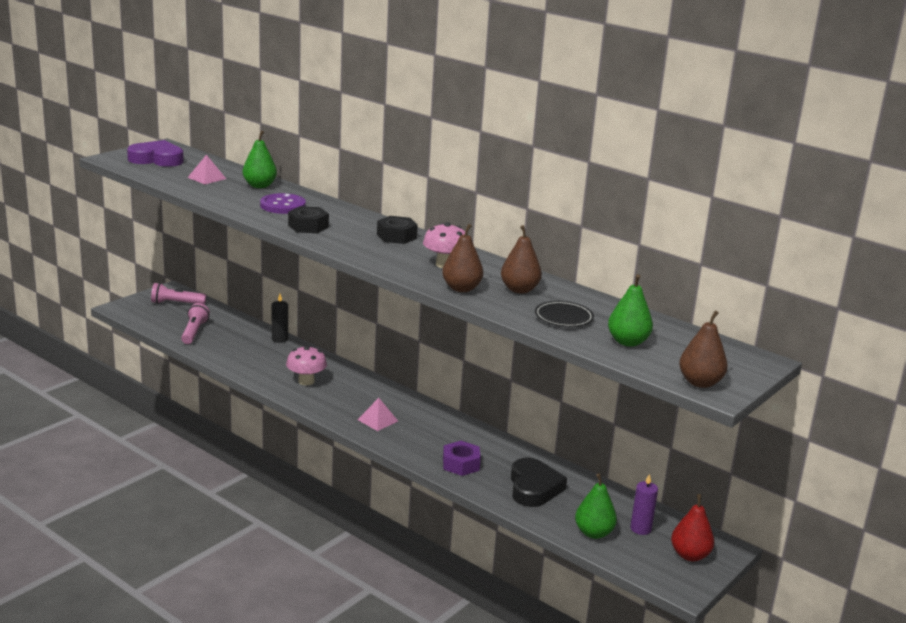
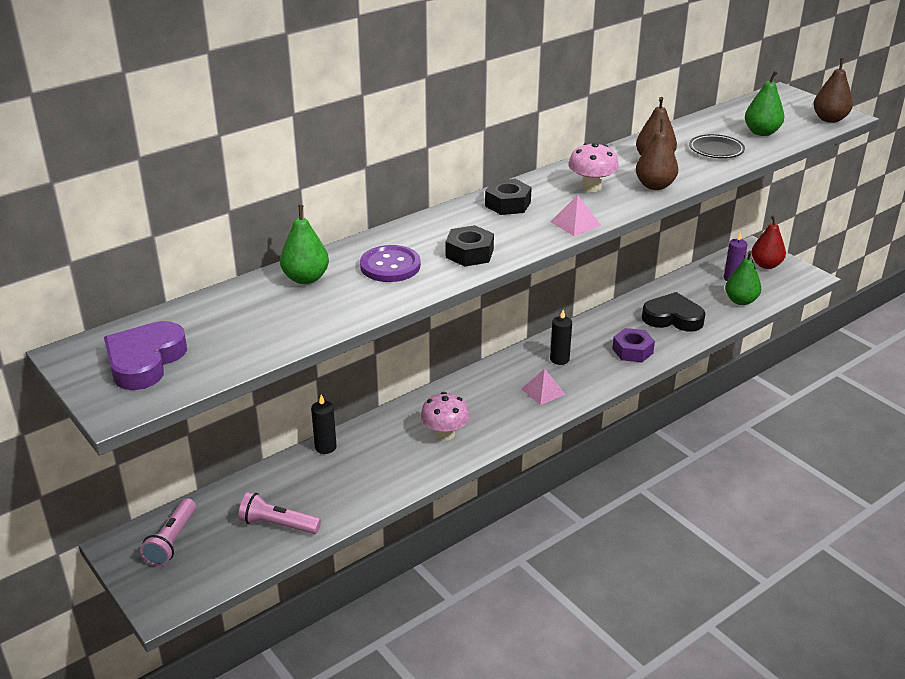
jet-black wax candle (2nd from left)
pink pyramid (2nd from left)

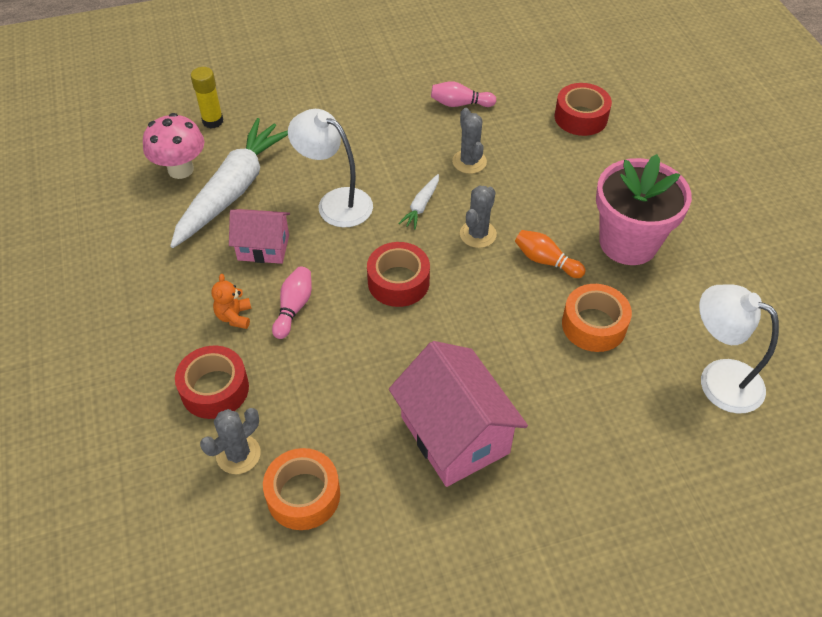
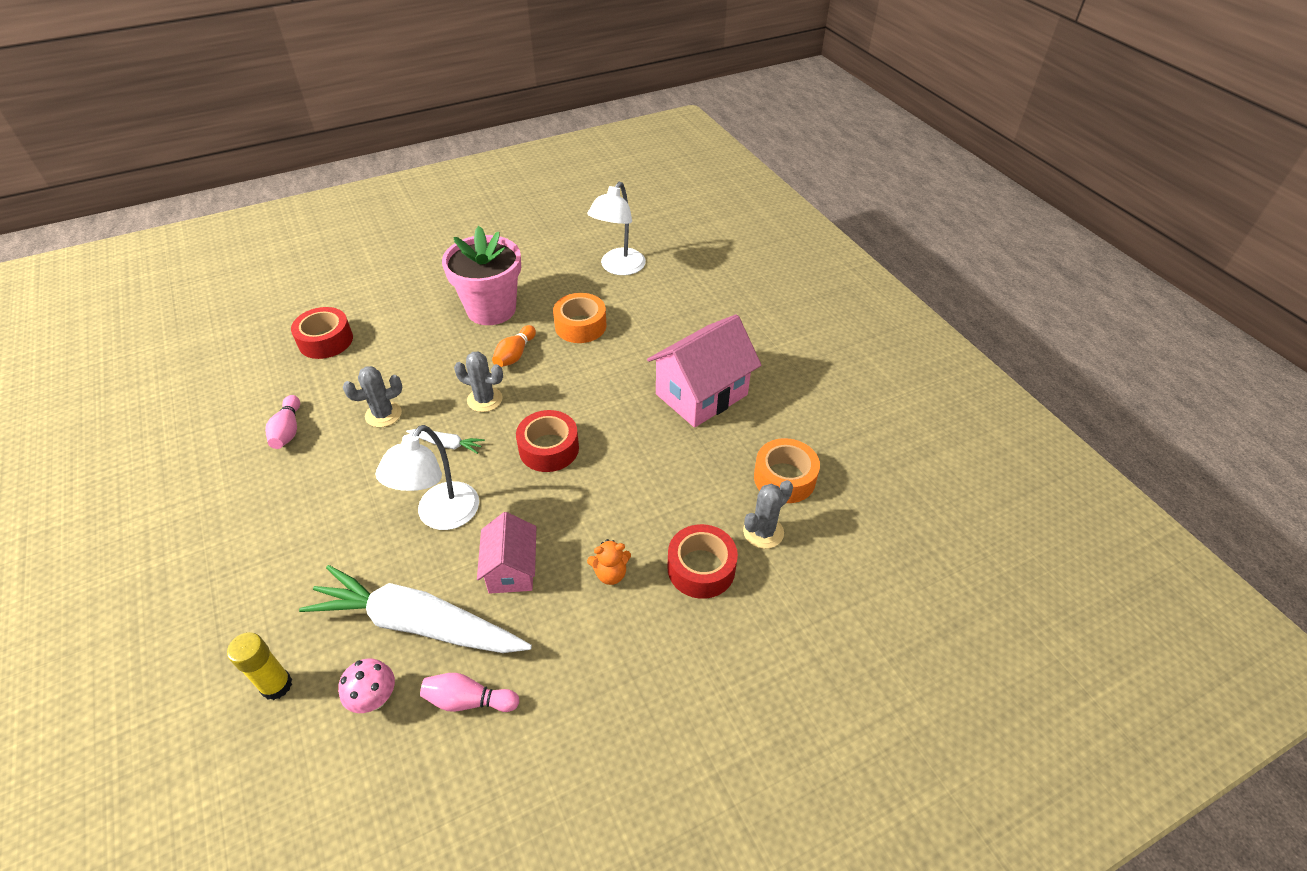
pink tenpin (2nd from left)
gray prickly plant (3rd from left)
pink fungus

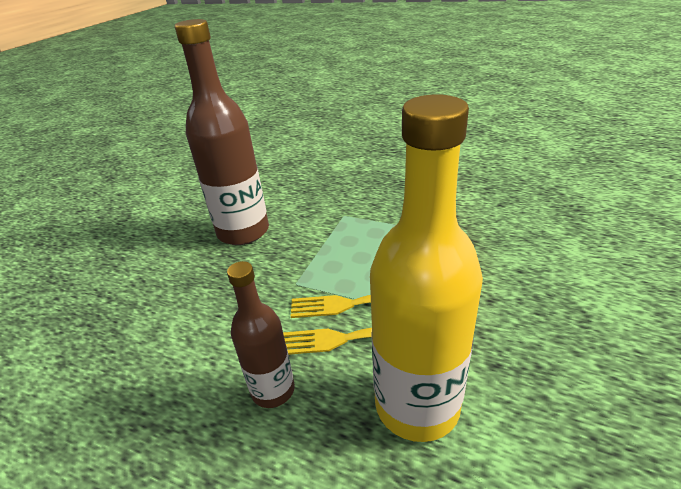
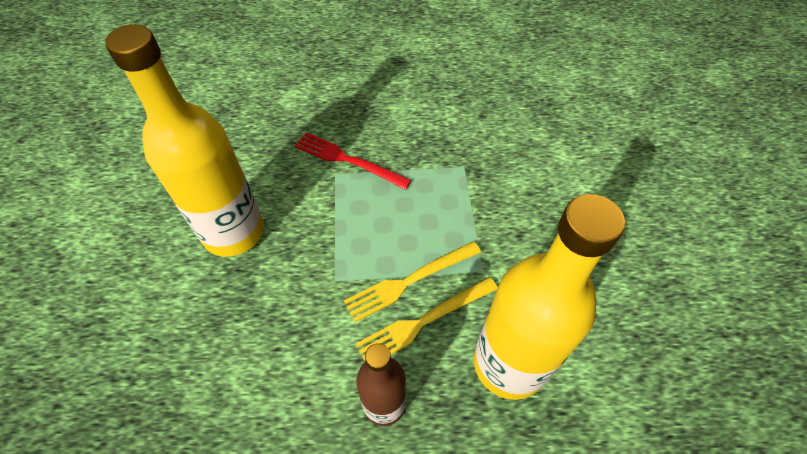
crimson table fork
golden bottle (1st from left)

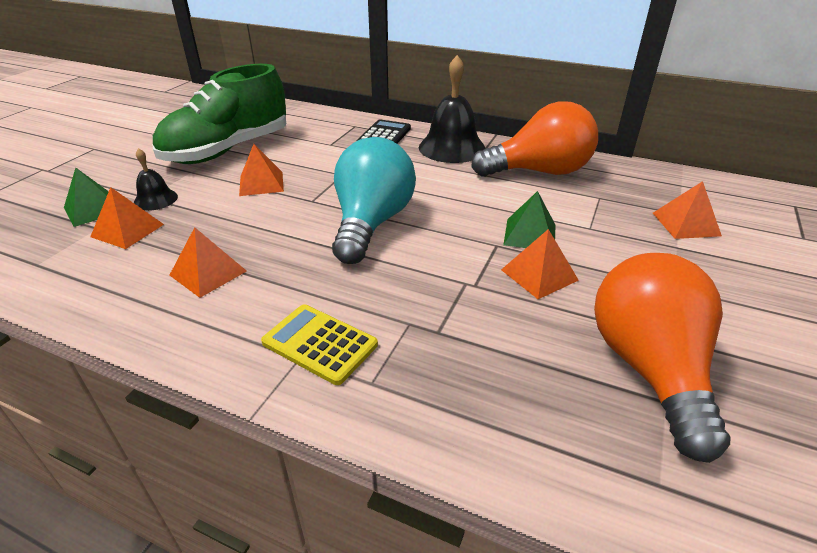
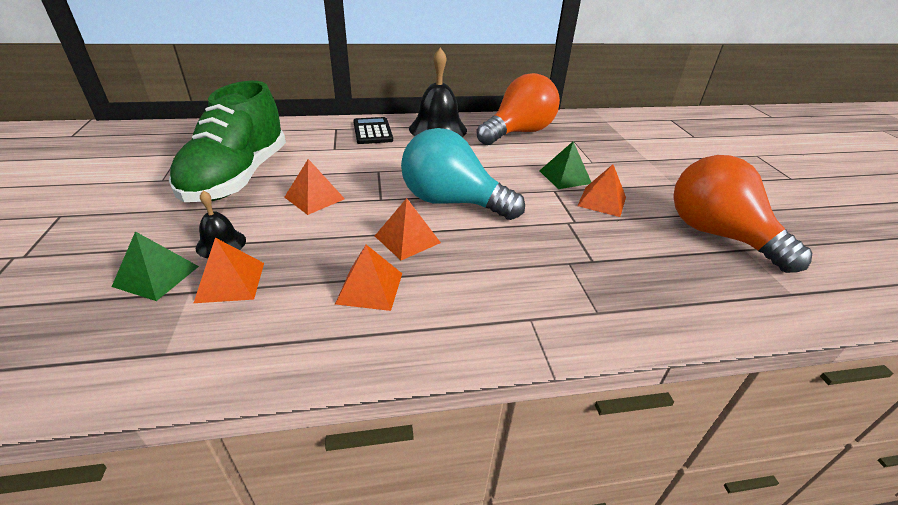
golden pocket calculator
orange-coloured pyramid (4th from left)
teal bulb

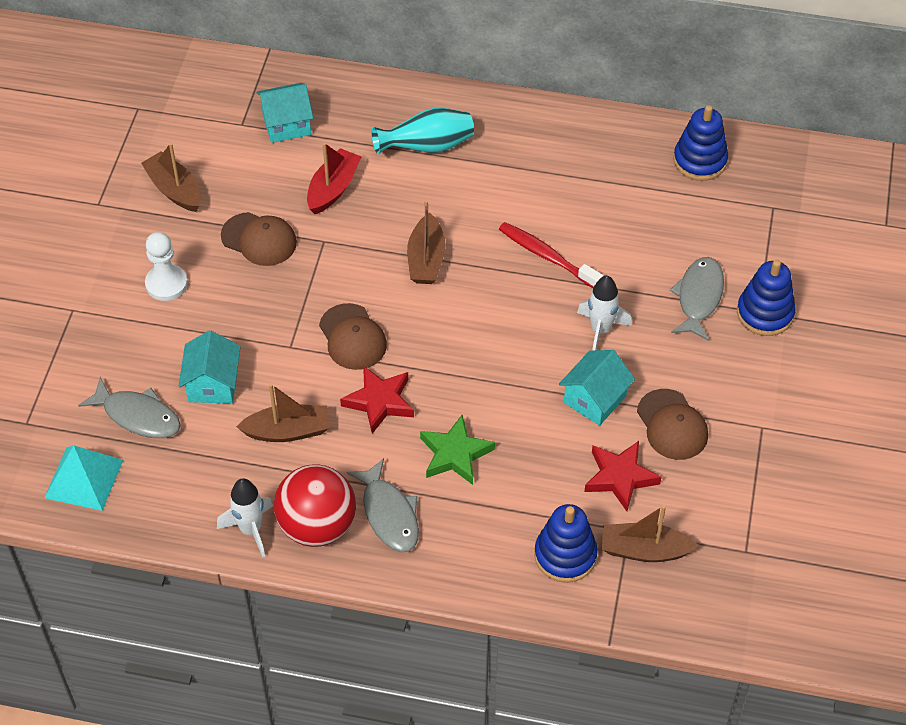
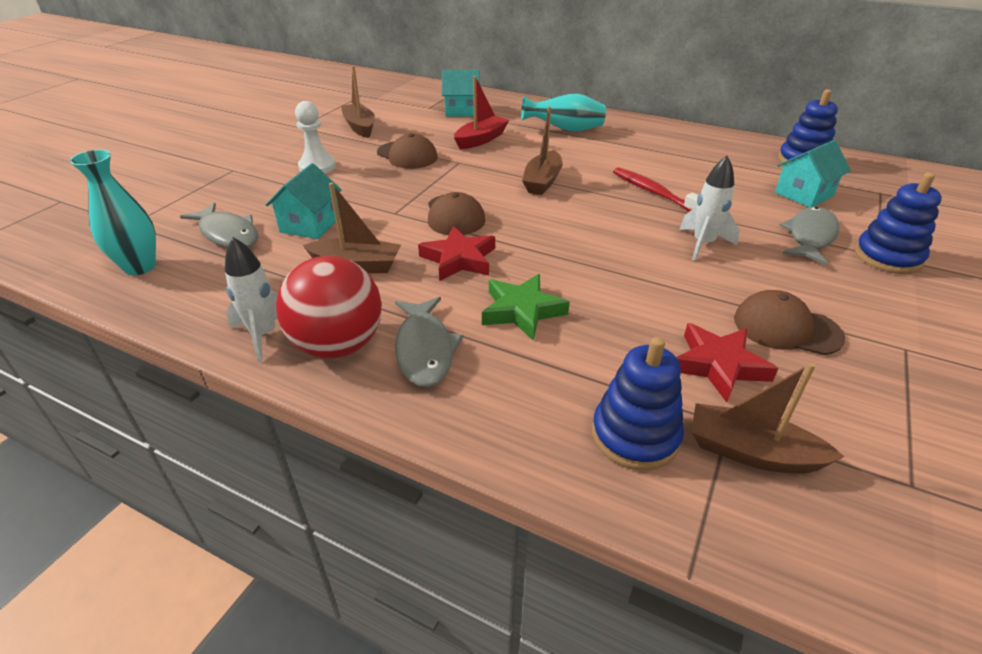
teal cottage (3rd from left)
teal tall vase (1st from left)
russet peaked cap (3rd from left)

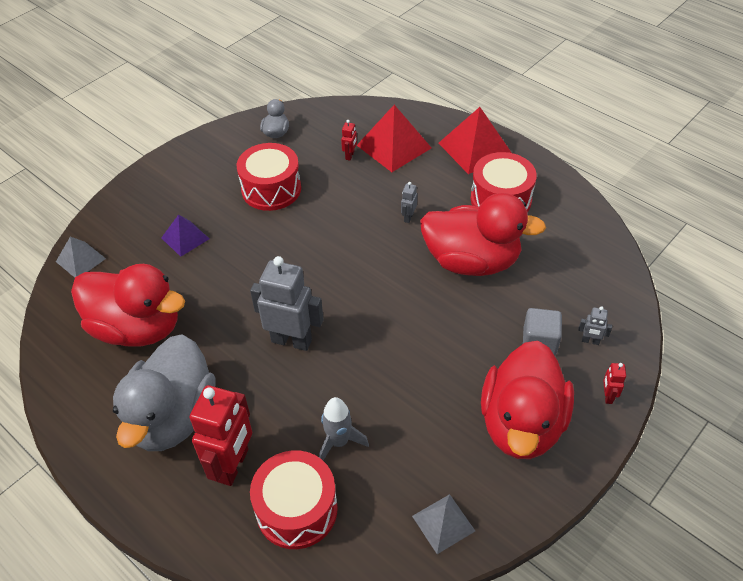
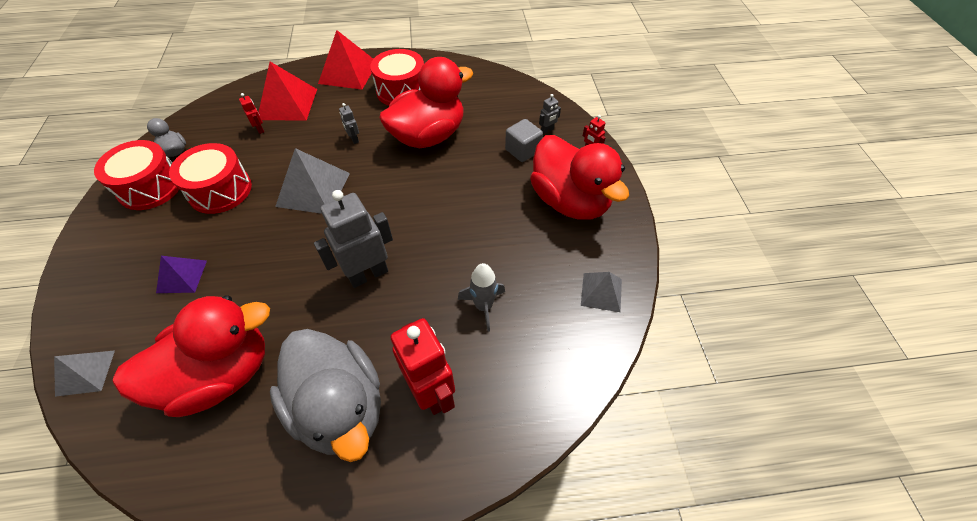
gray pyramid (2nd from left)
crimson toy drum (1st from left)

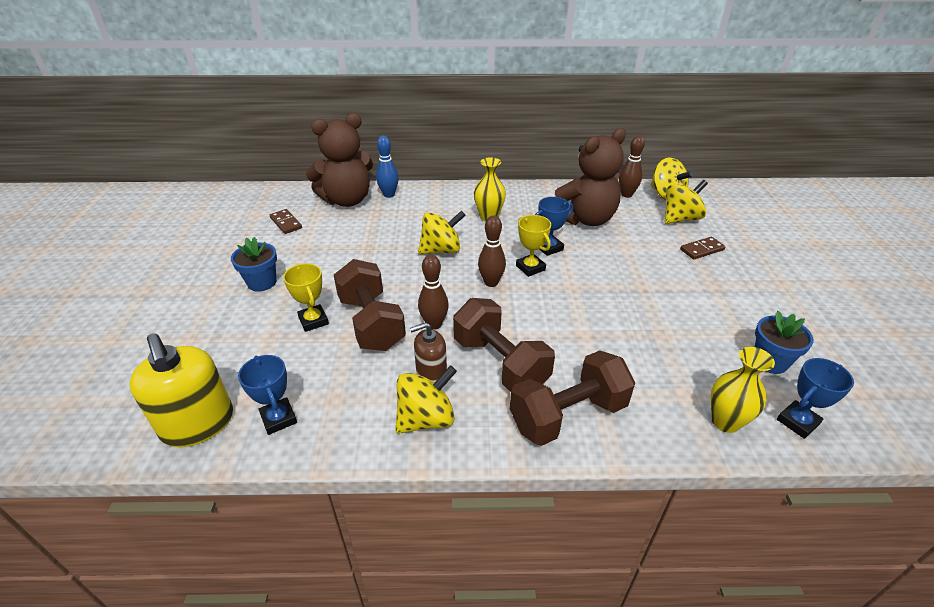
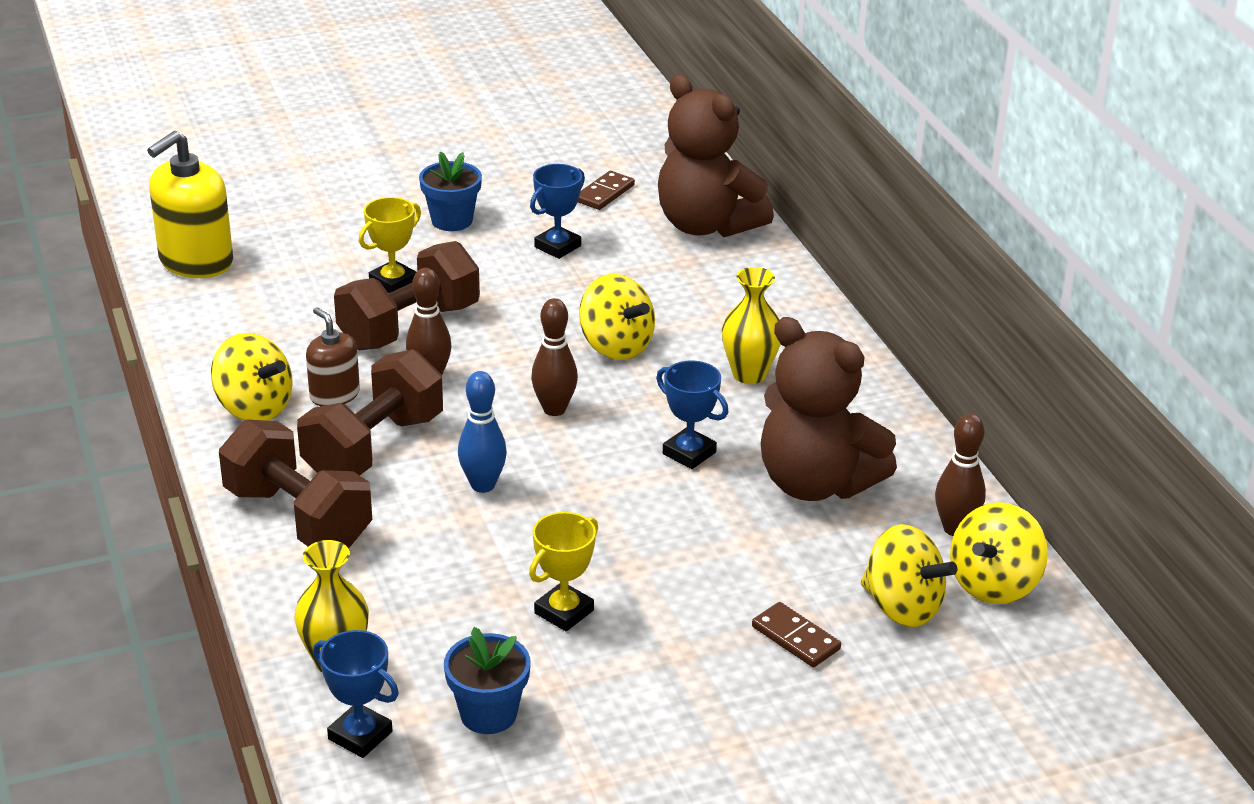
blue trophy (2nd from left)
blue tenpin
golden trophy (2nd from left)

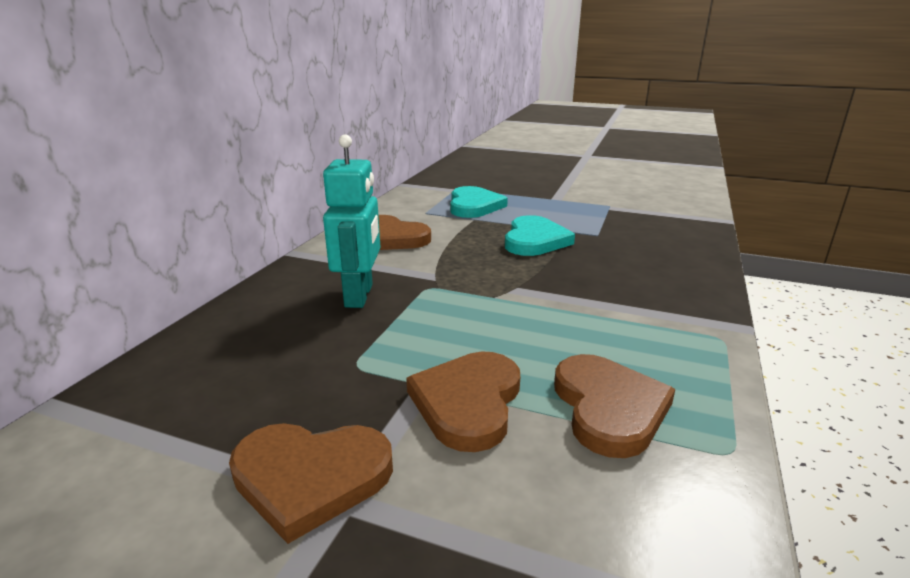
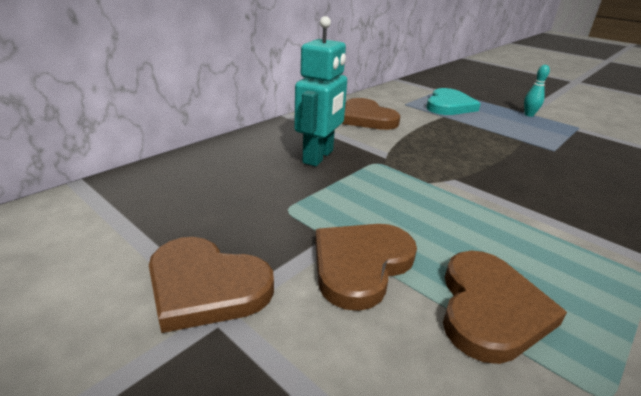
teal love heart (2nd from left in the first image)
teal tenpin

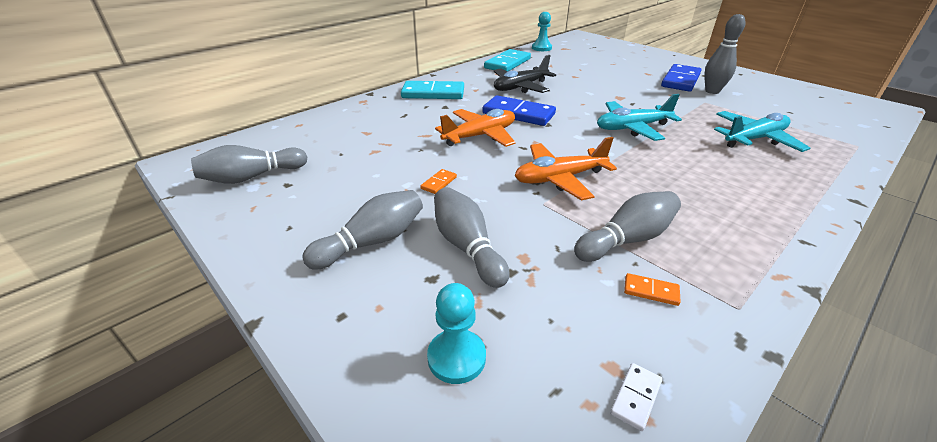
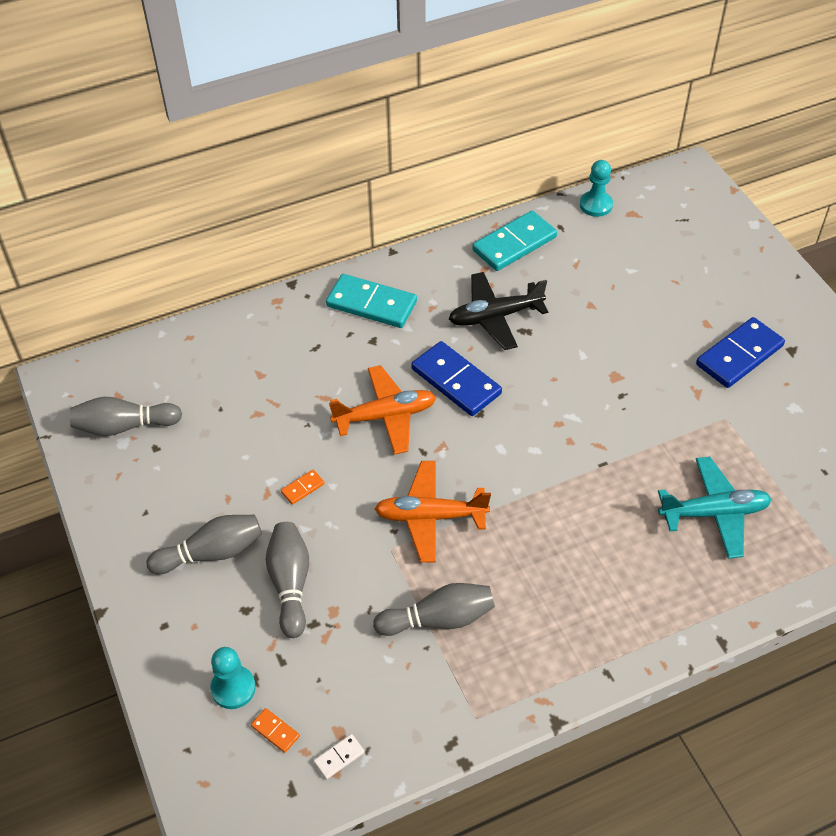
teal plane (1st from left in the first image)
gray tenpin (5th from left in the first image)
orange-coloured domino tile (1st from left)

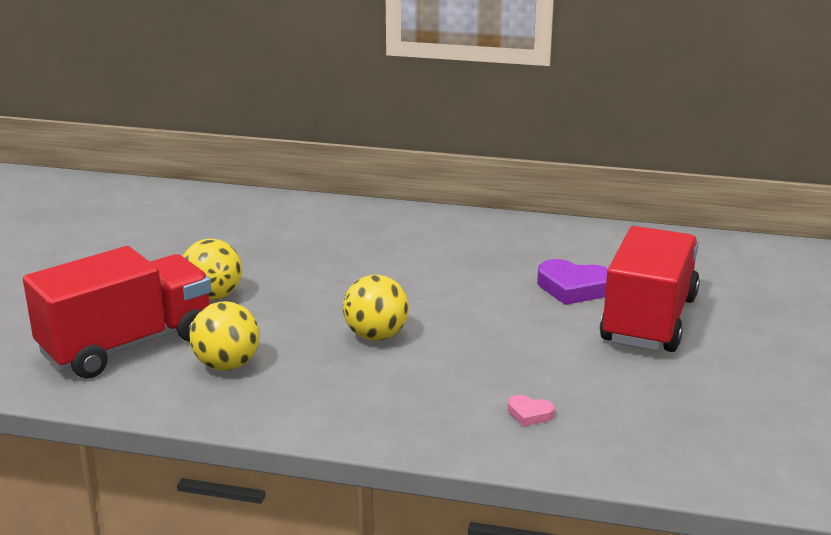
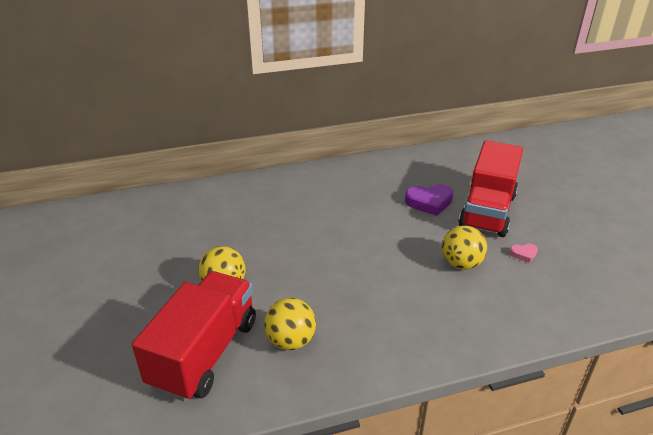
golden ball (3rd from left)
pink love heart
crimson truck (2nd from left)

